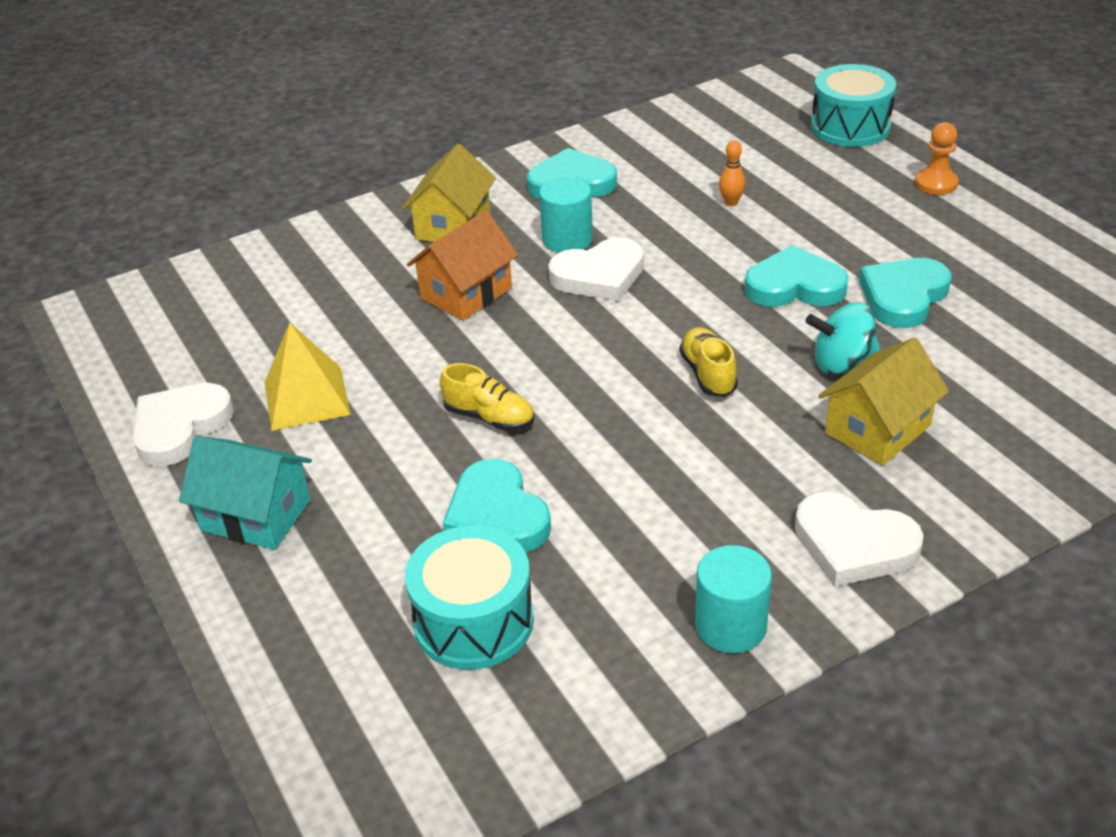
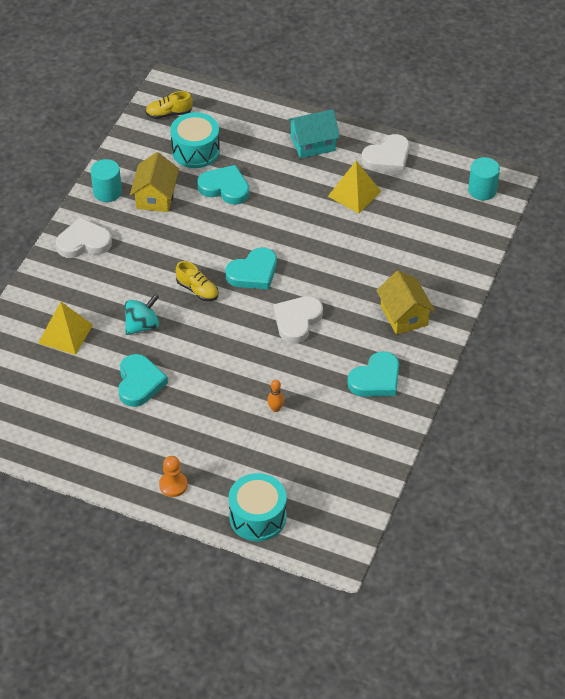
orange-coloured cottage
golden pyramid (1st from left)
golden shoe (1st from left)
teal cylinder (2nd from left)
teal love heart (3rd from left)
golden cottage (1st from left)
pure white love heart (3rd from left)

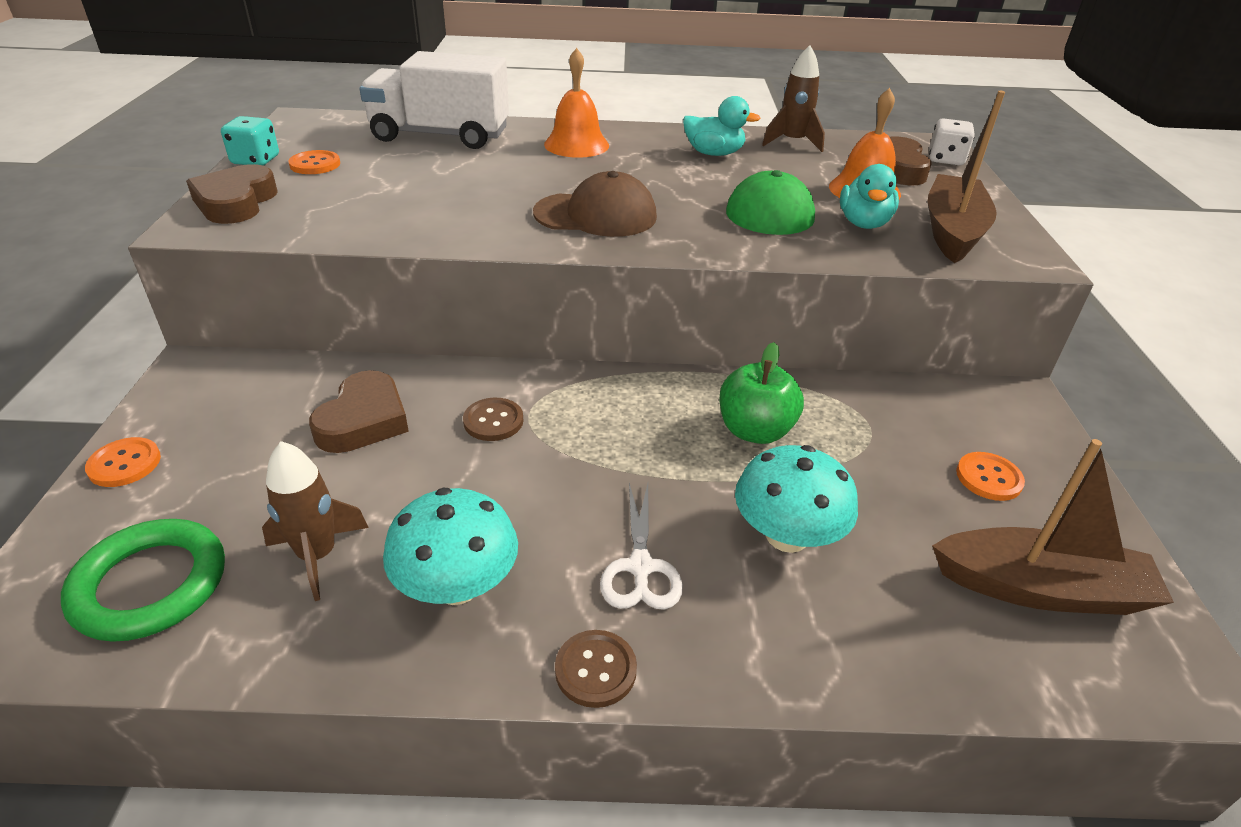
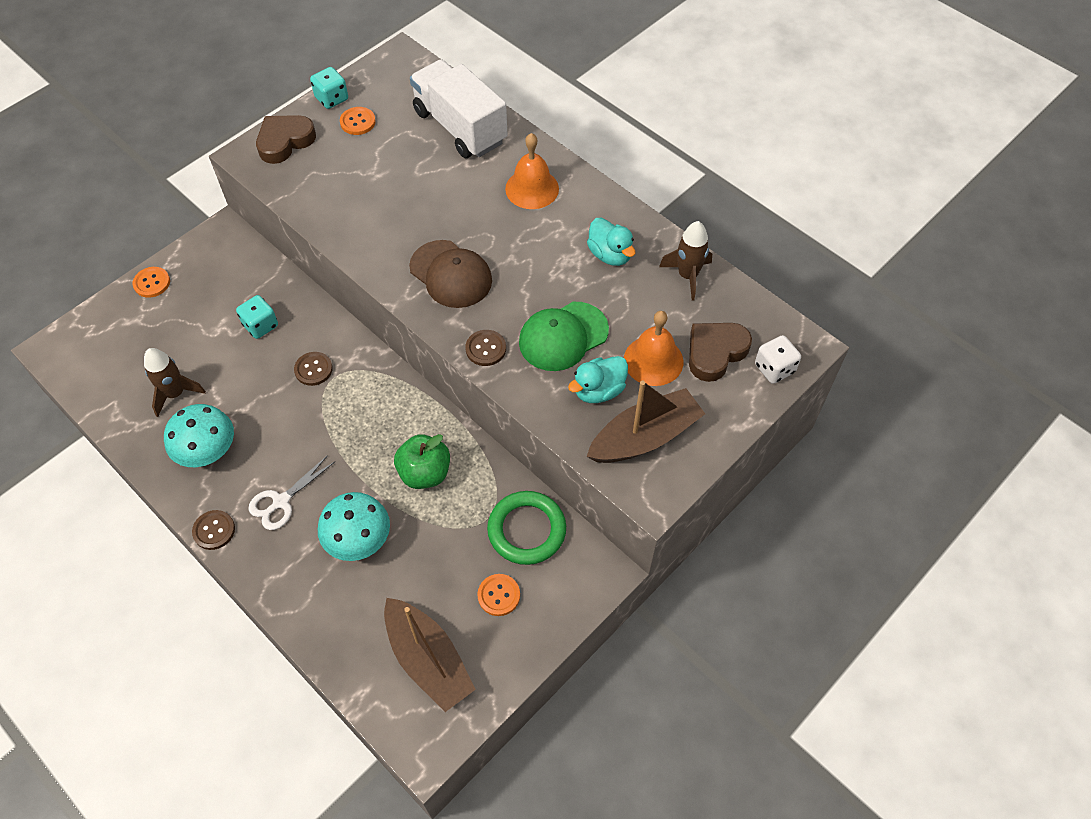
russet button (3rd from left)
leaf-green hoop
teal dice (1st from left)

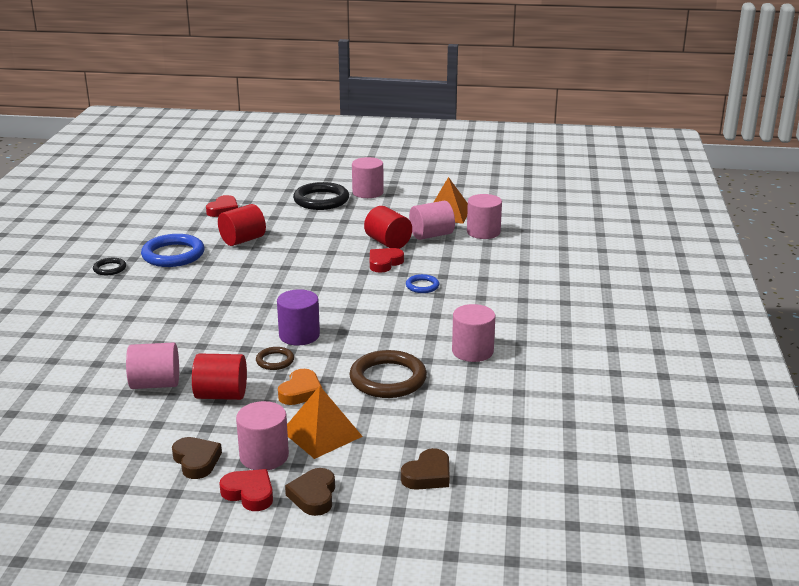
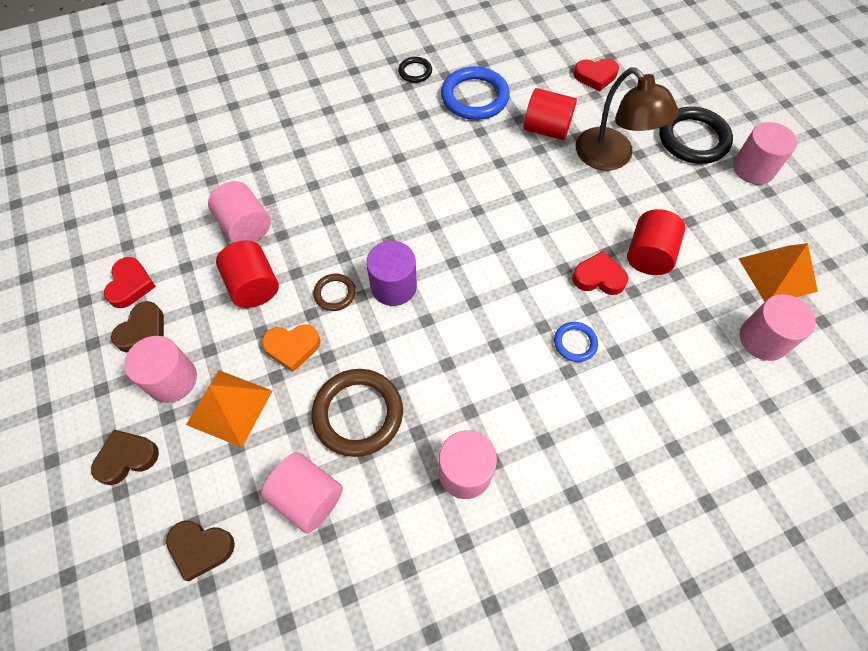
russet lamp
crimson love heart (1st from left)
pink cylinder (3rd from left)

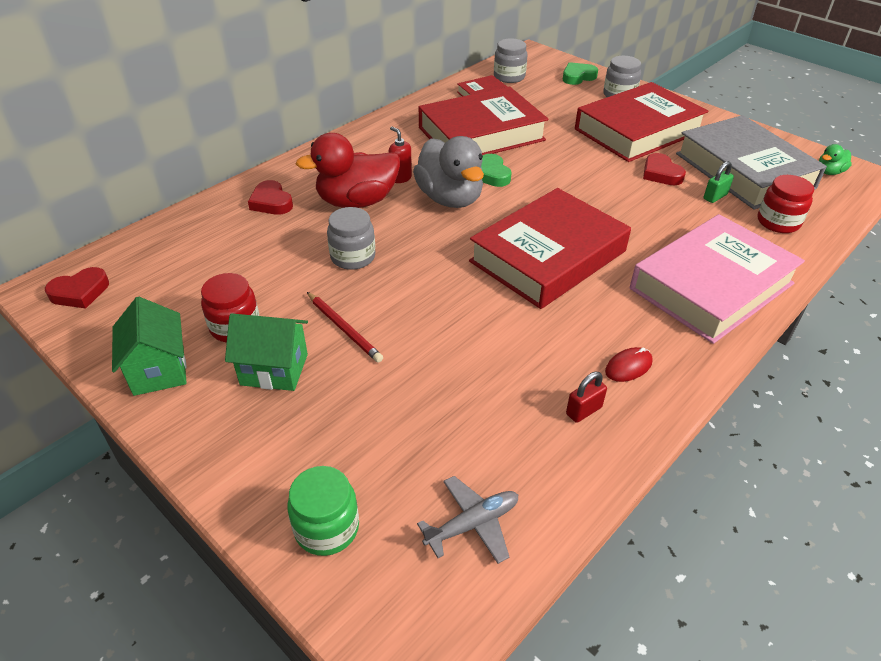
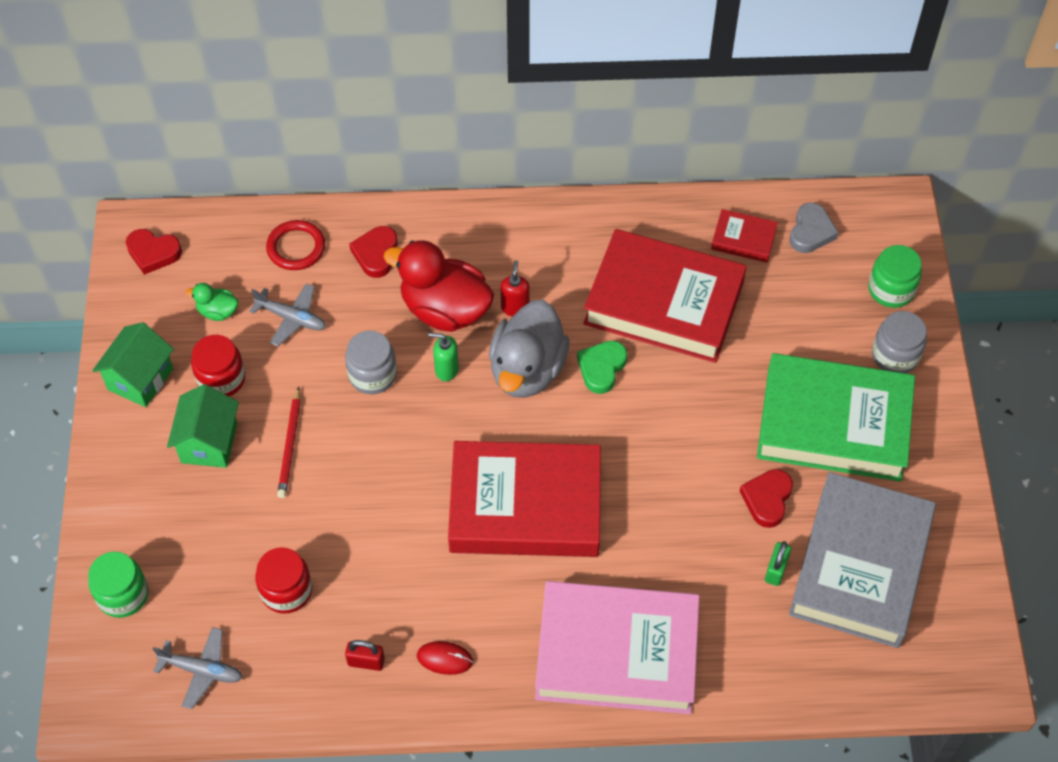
gray plane (2nd from left)
crimson hoop
leaf-green soap dispenser
crimson jam jar (2nd from left)
leaf-green rubber duck
gray love heart
leaf-green jam jar (2nd from left)
leaf-green hardcover
leaf-green cottage (2nd from left)
leaf-green small lock

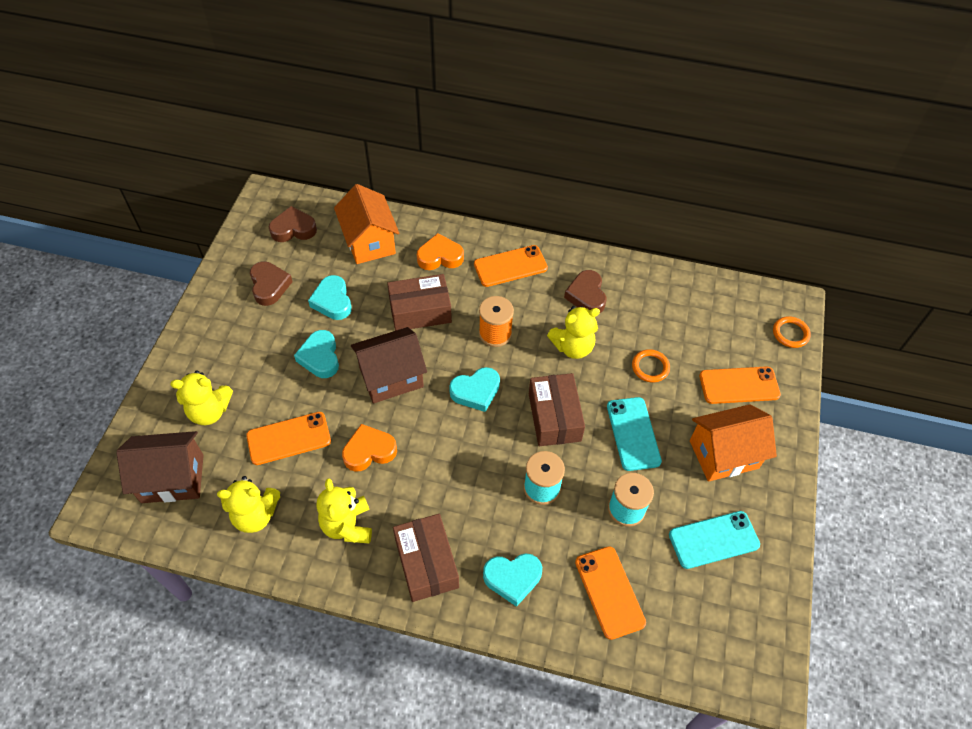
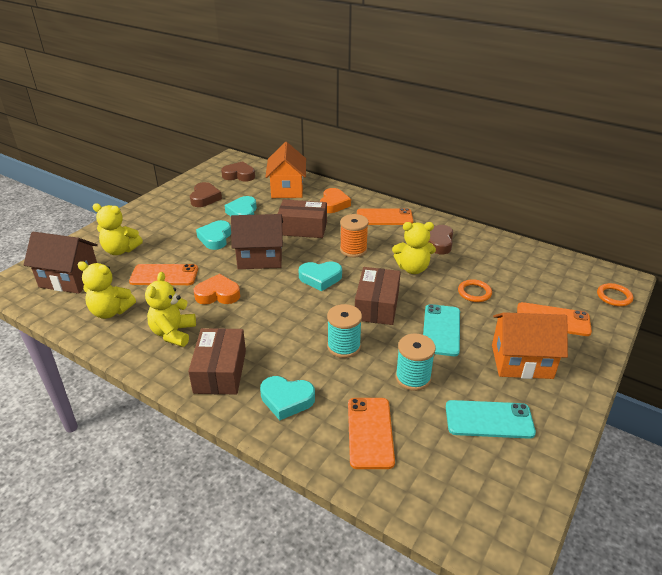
orange-coloured love heart (2nd from left)

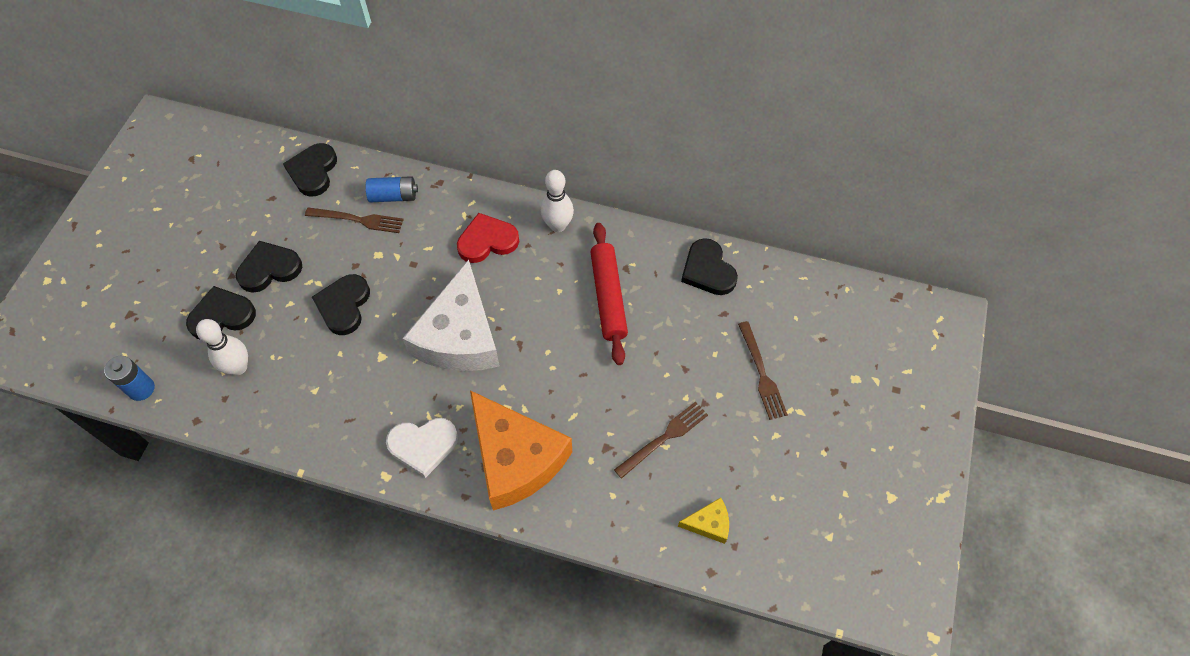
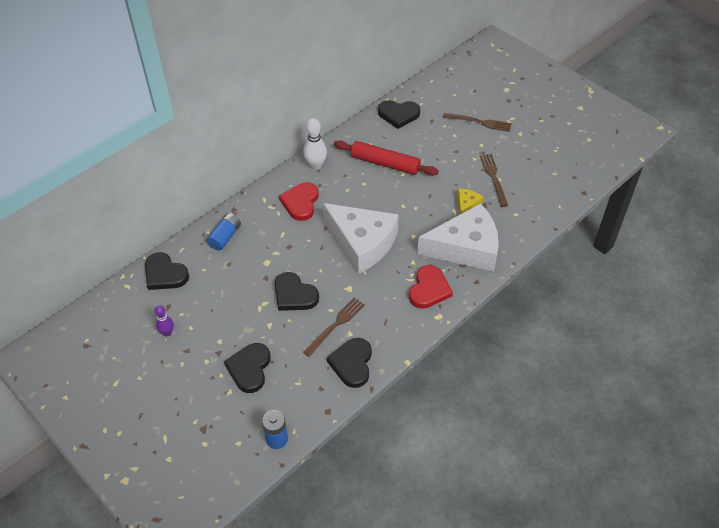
pure white tenpin (1st from left in the first image)
purple tenpin
jet-black love heart (4th from left)
russet table fork (1st from left)
golden piece of cheese
crimson love heart (2nd from left)
pure white piece of cheese (2nd from left)

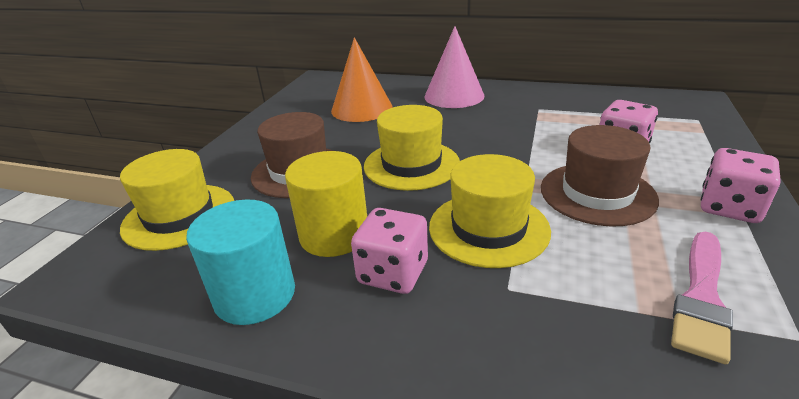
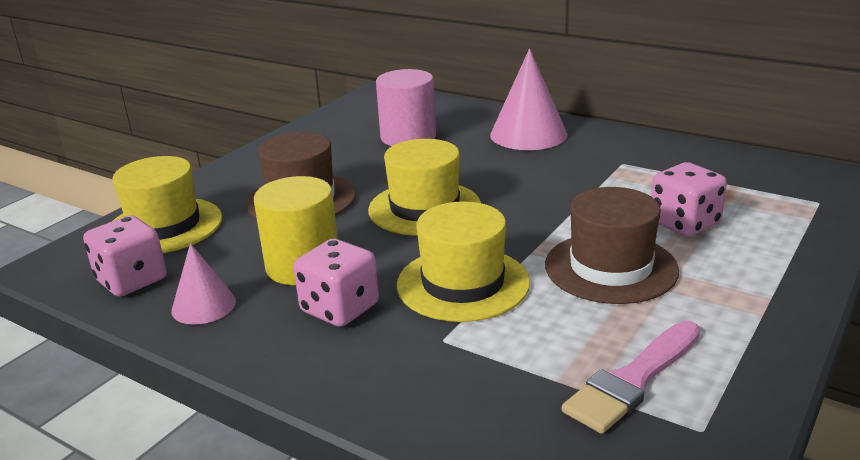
pink dice (1st from left)
pink cone shape (1st from left)
pink cylinder

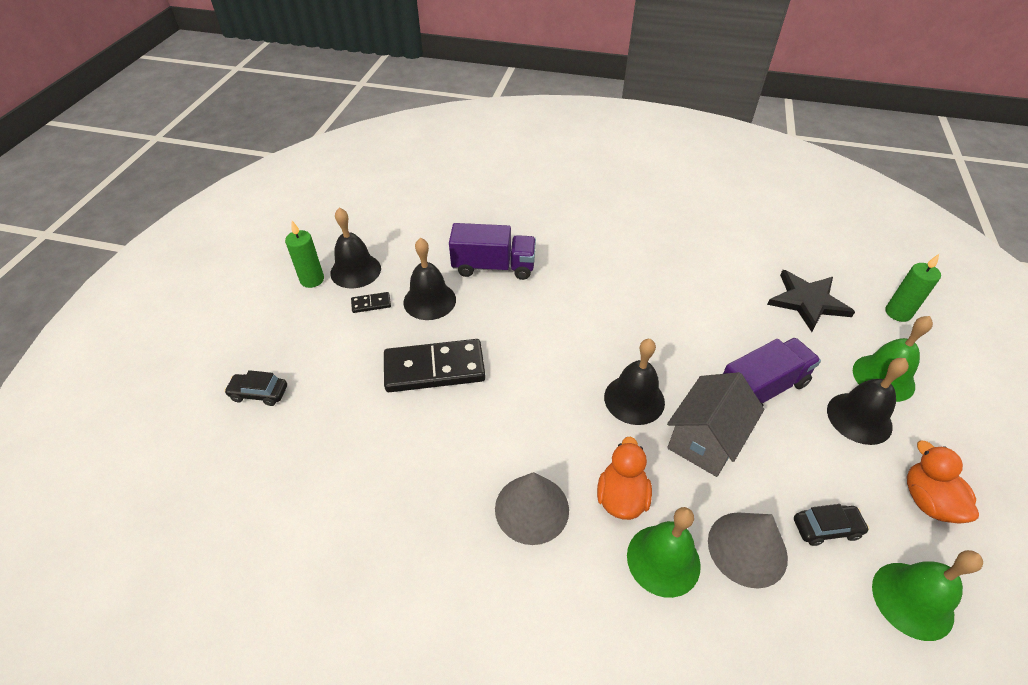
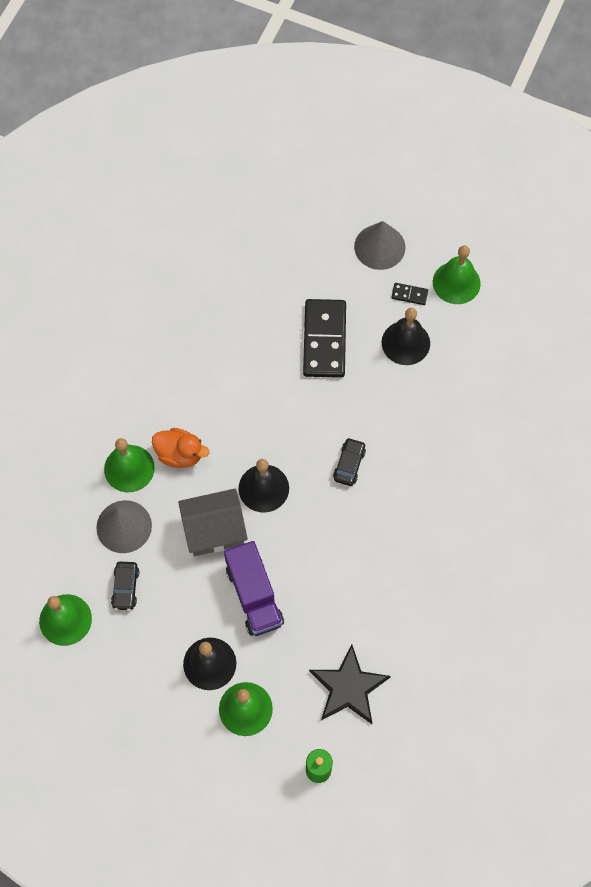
leaf-green wax candle (1st from left in the first image)
purple truck (1st from left in the first image)
orange-coloured rubber duck (2nd from left in the first image)
jet-black toy car (2nd from left)
gray cone shape (2nd from left)
leaf-green bell (4th from left)
jet-black domino tile (2nd from left)
gray cottage

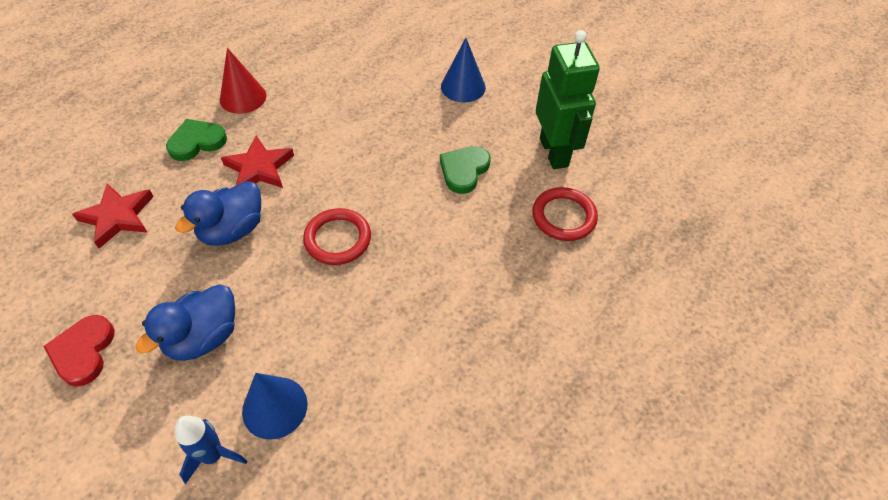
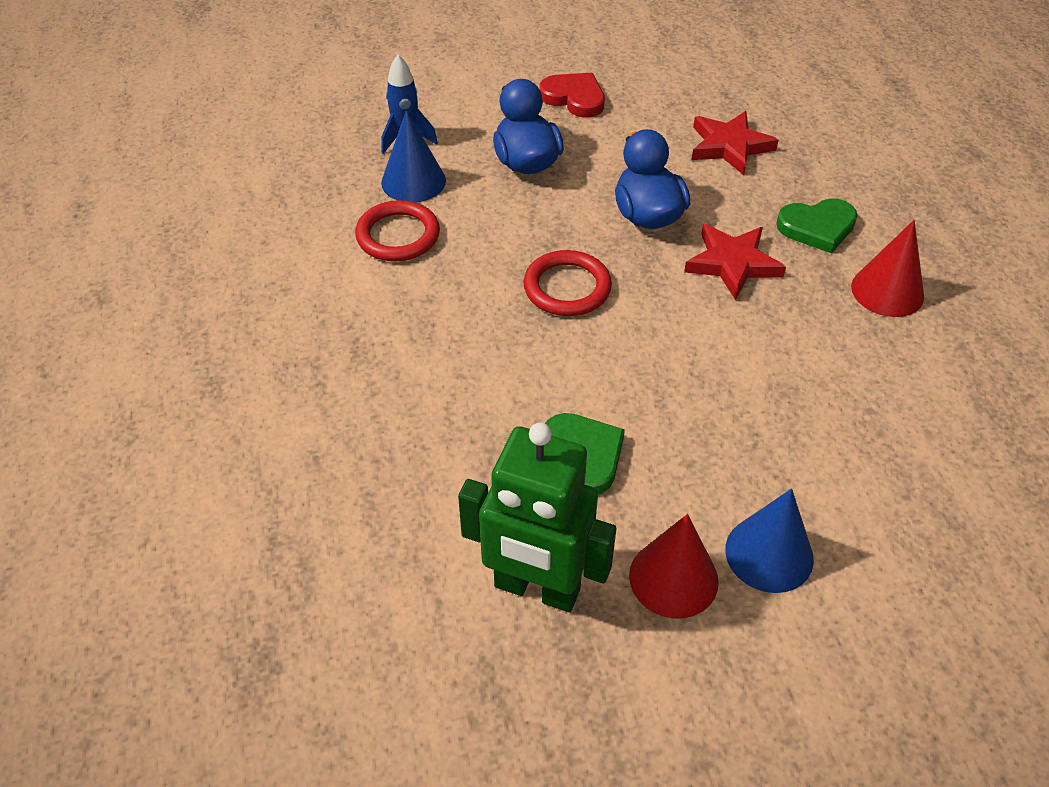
crimson cone shape (1st from left)
crimson hoop (1st from left)
leaf-green love heart (2nd from left)

